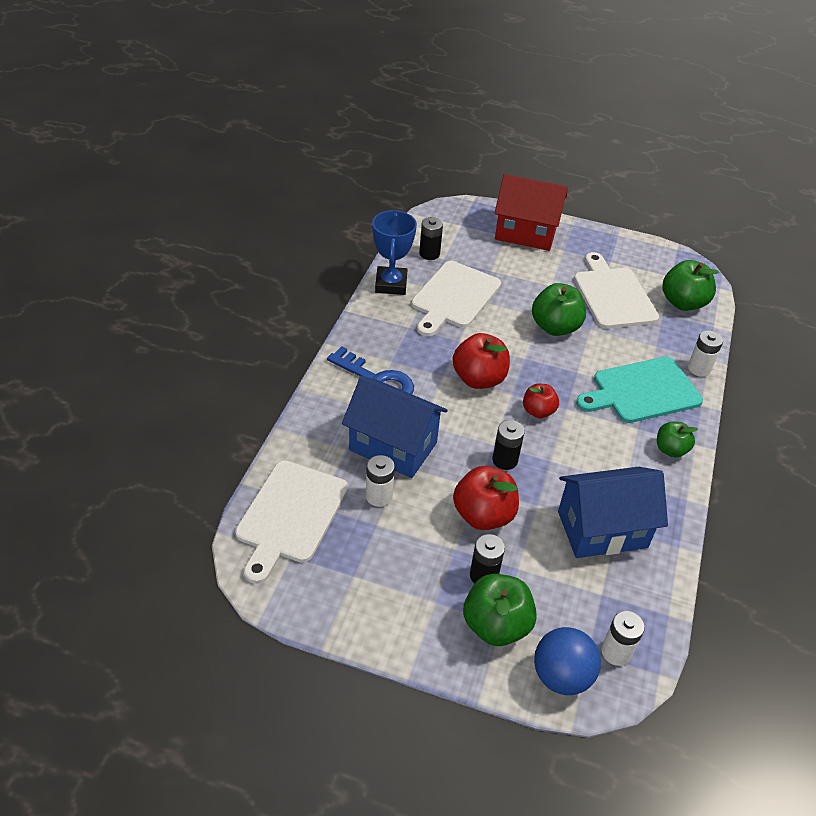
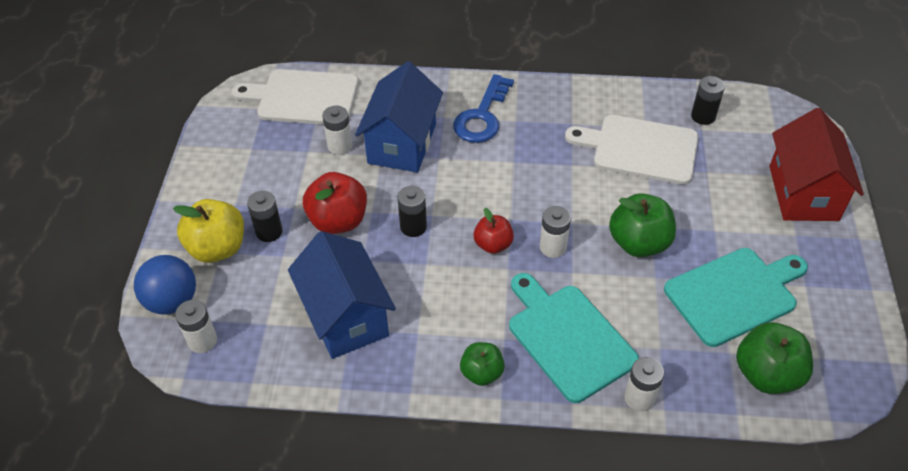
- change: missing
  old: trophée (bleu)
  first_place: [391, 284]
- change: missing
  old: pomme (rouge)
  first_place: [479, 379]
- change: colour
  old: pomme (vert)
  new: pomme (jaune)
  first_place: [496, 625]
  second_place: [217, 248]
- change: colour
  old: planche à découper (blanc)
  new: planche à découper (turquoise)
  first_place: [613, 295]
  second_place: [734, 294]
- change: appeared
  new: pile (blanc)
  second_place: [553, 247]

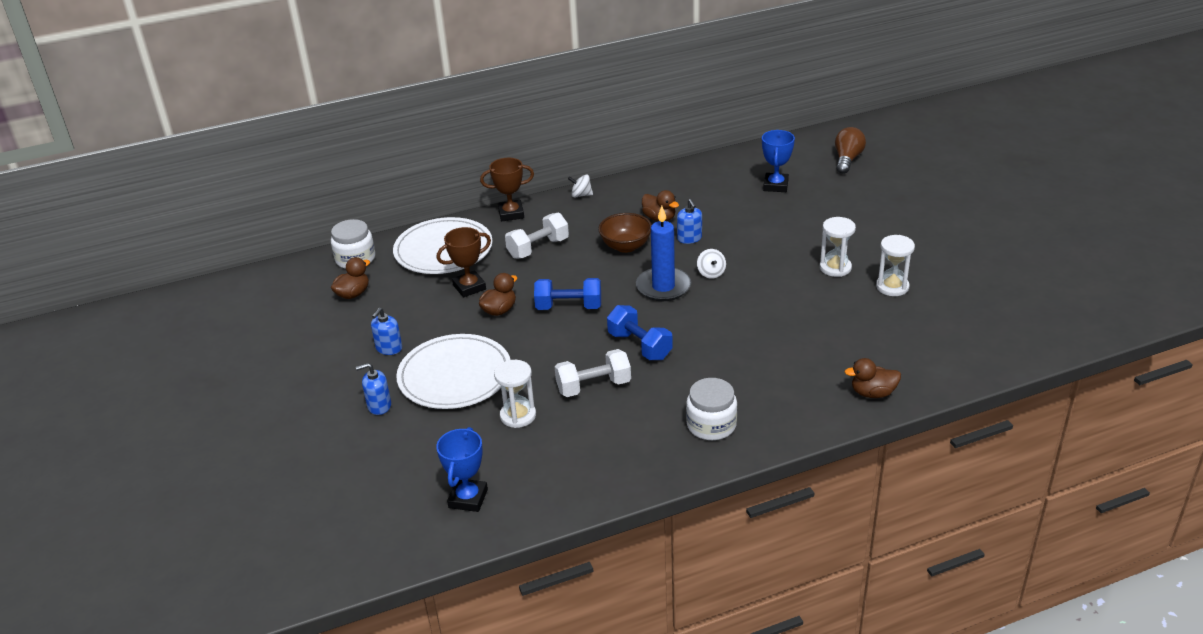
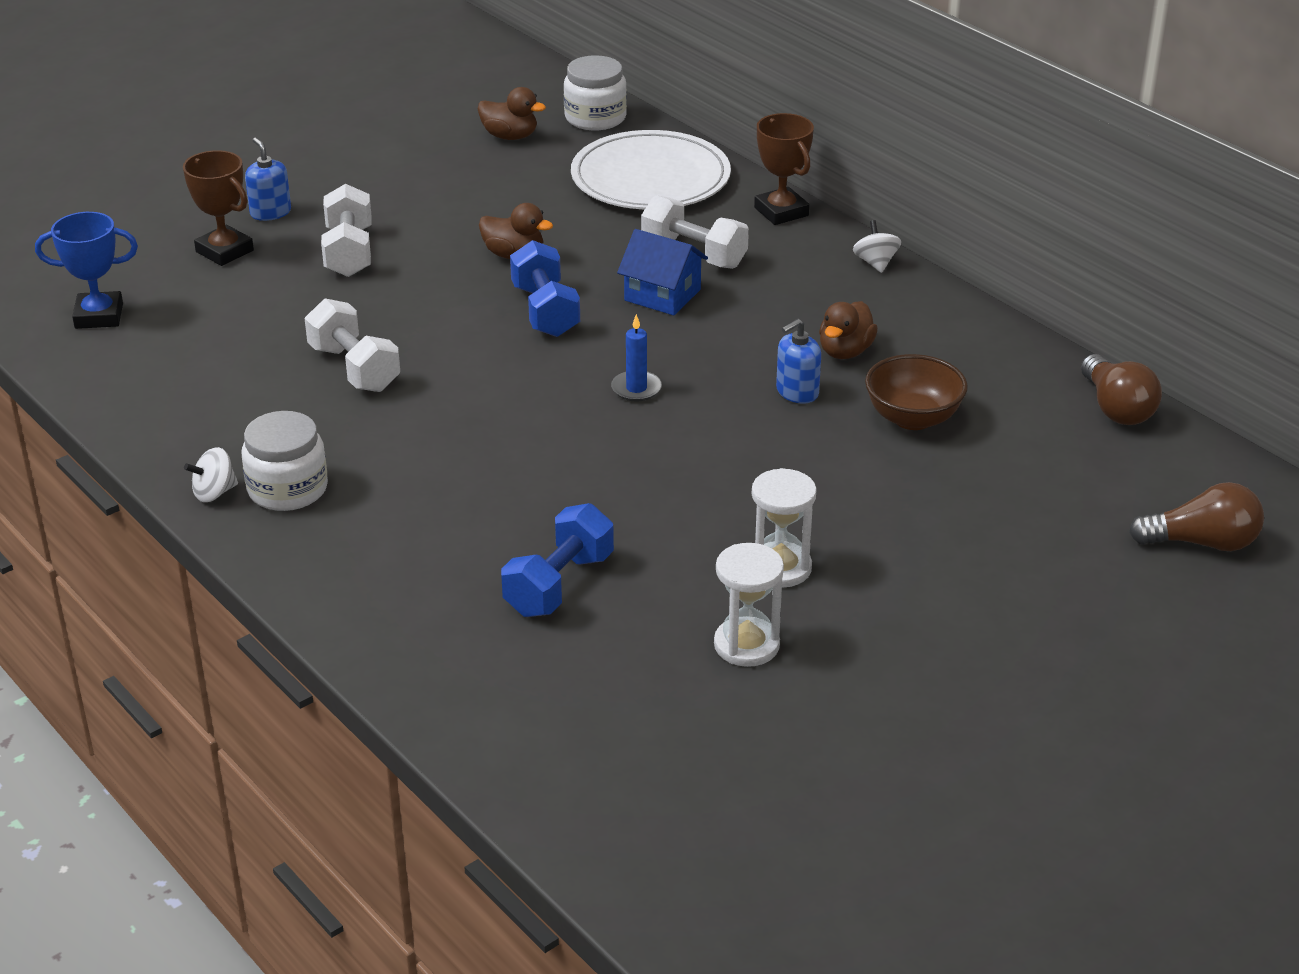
- change: missing
  old: distributeur de savon (bleu)
  first_place: [389, 348]
- change: exchanged
  old: assiette (blanc)
  new: haltère (blanc)
  first_place: [455, 375]
  second_place: [349, 252]
- change: relocated
  old: trophée (marron)
  first_place: [469, 287]
  second_place: [224, 251]
- change: missing
  old: sablier (blanc)
  first_place: [518, 415]
- change: relocated
  old: bol (marron)
  first_place: [626, 246]
  second_place: [913, 418]
- change: relocated
  old: haltère (bleu)
  first_place: [640, 346]
  second_place: [559, 585]
- change: size
  old: bougie (bleu)
  first_place: [663, 287]
  second_place: [636, 388]
  factor: 0.52
- change: relocated
  old: toupie (blanc)
  first_place: [711, 273]
  second_place: [214, 493]
- change: missing
  old: trophée (bleu)
  first_place: [775, 186]
- change: missing
  old: canard (marron)
  first_place: [872, 393]
- change: appeared
  new: maison (bleu)
  second_place: [662, 295]
- change: appeared
  new: ampoule (marron)
  second_place: [1116, 408]

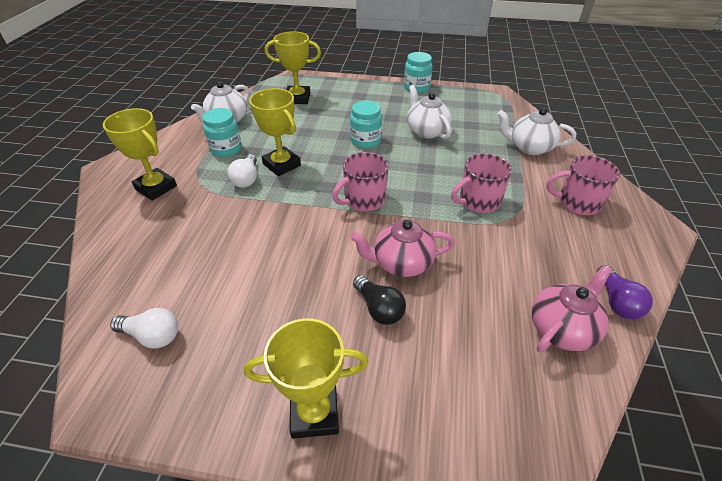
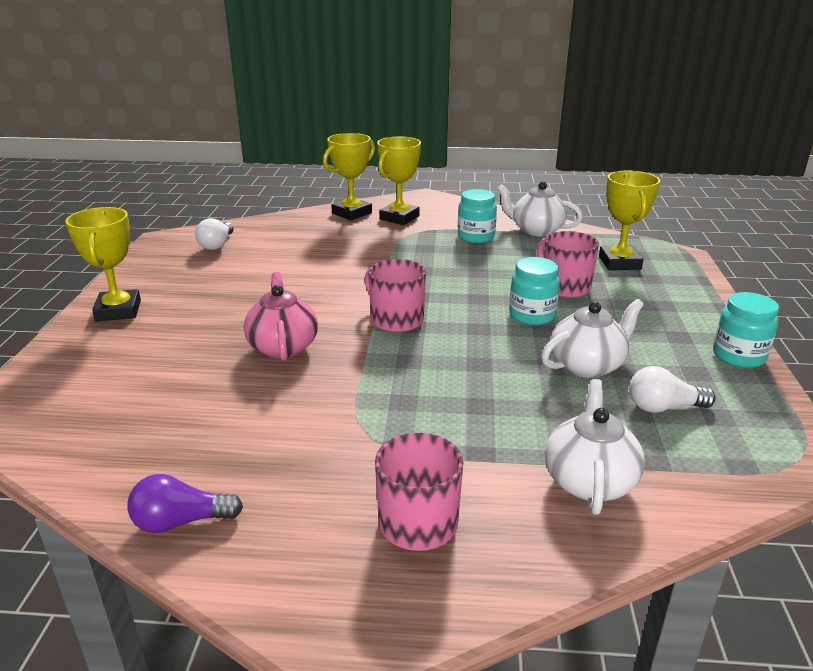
- change: relocated
  old: ampoule (blanc)
  first_place: [246, 179]
  second_place: [663, 407]
- change: relocated
  old: trophée (jaune)
  first_place: [281, 165]
  second_place: [352, 213]
- change: missing
  old: ampoule (noir)
  first_place: [379, 308]
- change: relocated
  old: tasse (rose)
  first_place: [478, 201]
  second_place: [564, 287]
- change: missing
  old: théière (rose)
  first_place: [562, 329]

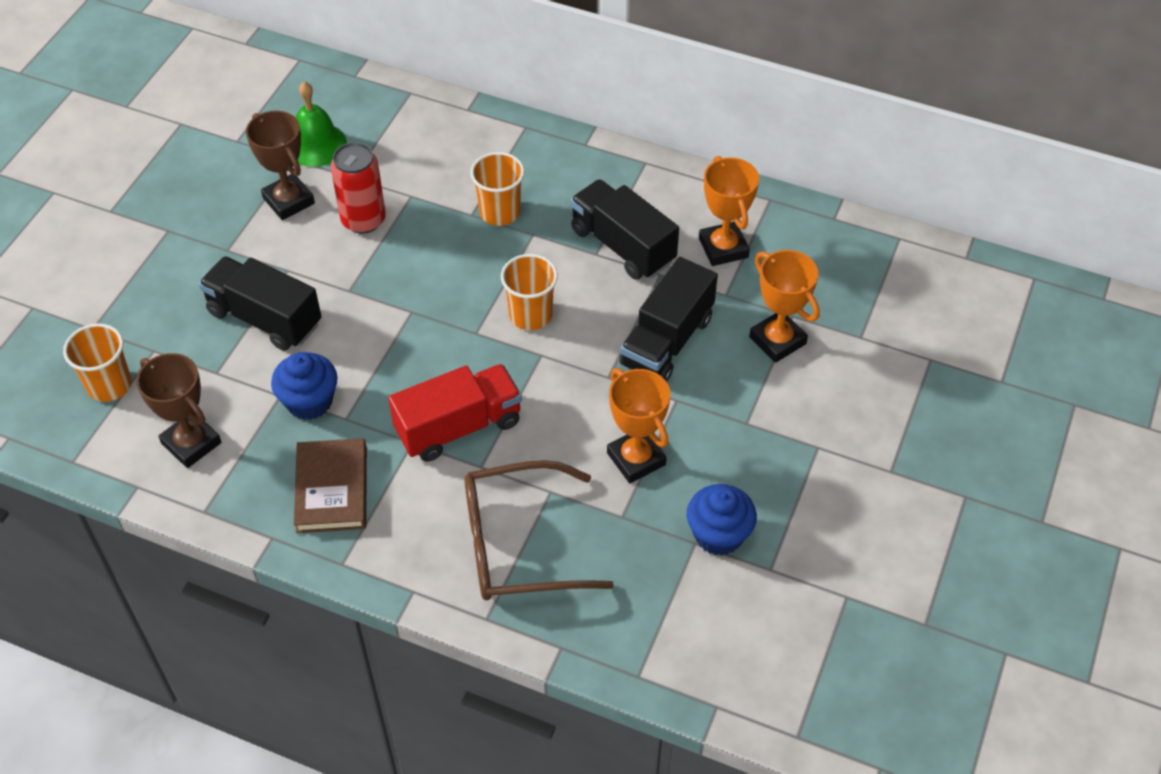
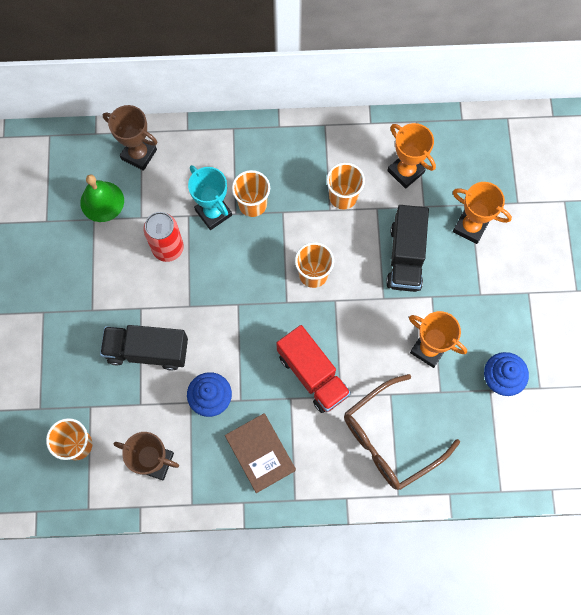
- change: relocated
  old: trophée (marron)
  first_place: [289, 201]
  second_place: [139, 154]
- change: spun
  old: camion (rouge)
  first_place: [458, 427]
  second_place: [312, 375]
  degrees: 105
- change: exchanged
  old: camion (noir)
  new: gobelet (orange)
  first_place: [622, 245]
  second_place: [343, 196]
- change: appeared
  new: trophée (turquoise)
  second_place: [213, 213]

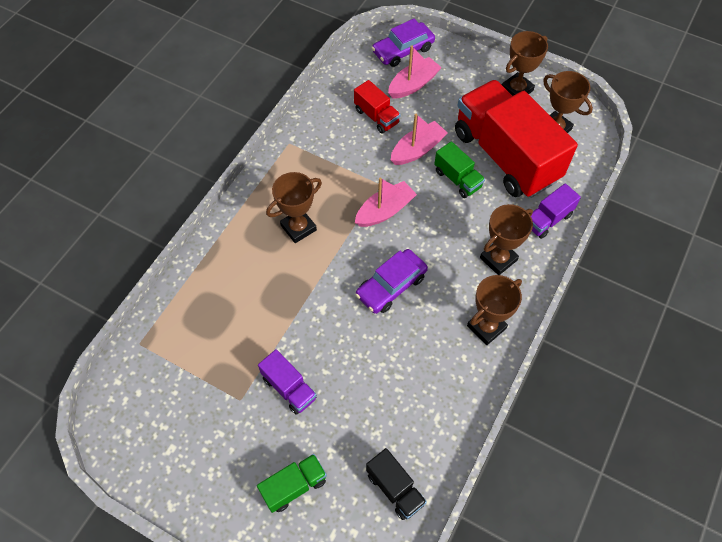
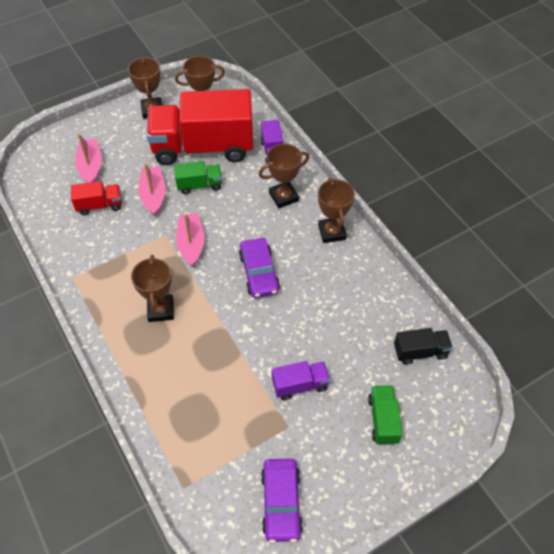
- change: relocated
  old: voiture (violet)
  first_place: [403, 50]
  second_place: [281, 502]
- change: spun
  old: trophée (marron)
  first_place: [498, 259]
  second_place: [283, 197]
  degrees: 75

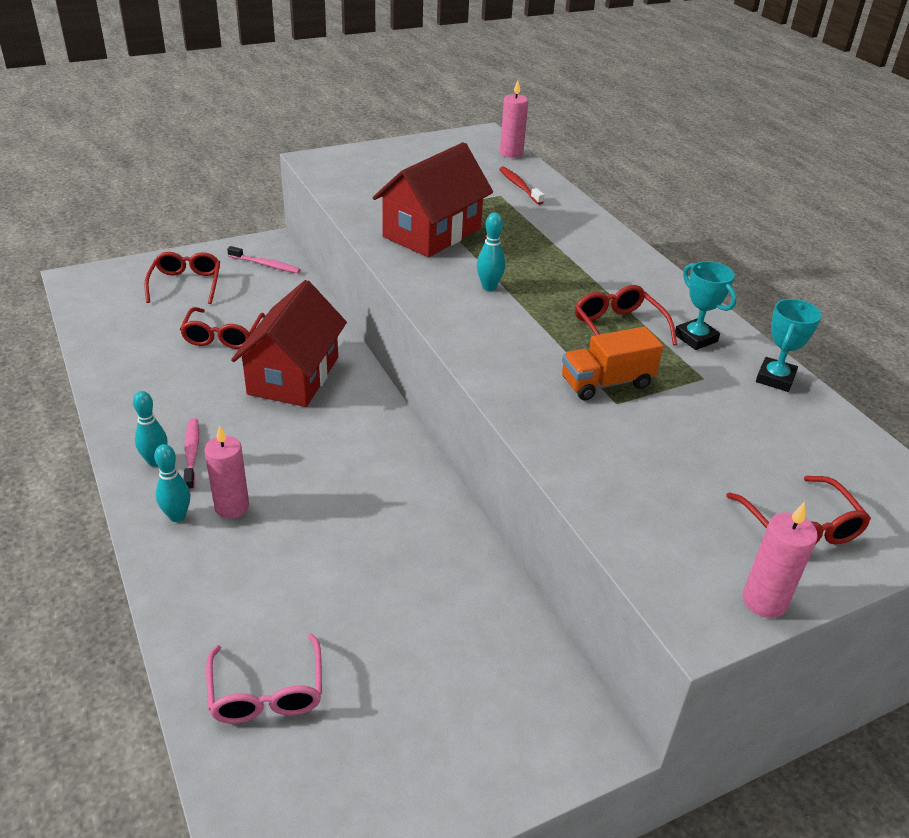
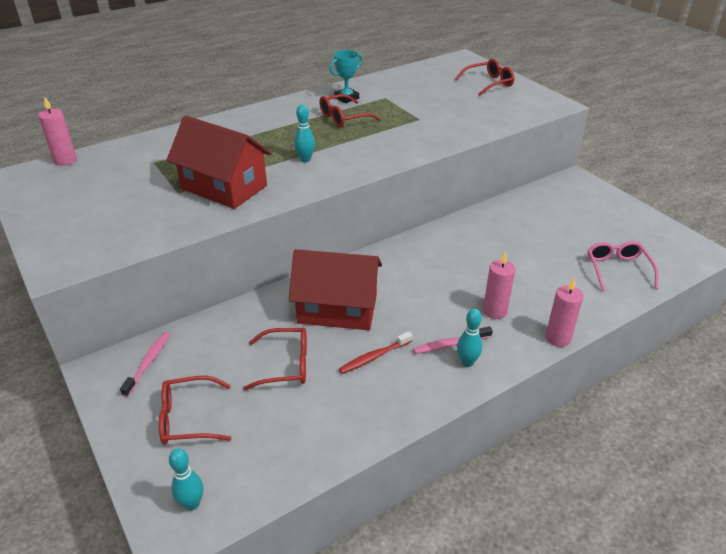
- change: relocated
  old: quille (turquoise)
  first_place: [177, 516]
  second_place: [192, 504]
- change: spun
  old: lunettes (rose)
  first_place: [267, 692]
  second_place: [617, 269]
  degrees: -75
- change: relocated
  old: brosse à dents (rouge)
  first_place: [519, 186]
  second_place: [374, 357]
- change: missing
  old: camion (orange)
  first_place: [606, 383]
- change: relocated
  old: bougie (rose)
  first_place: [764, 601]
  second_place: [558, 338]
- change: missing
  old: trophée (turquoise)
  first_place: [775, 378]

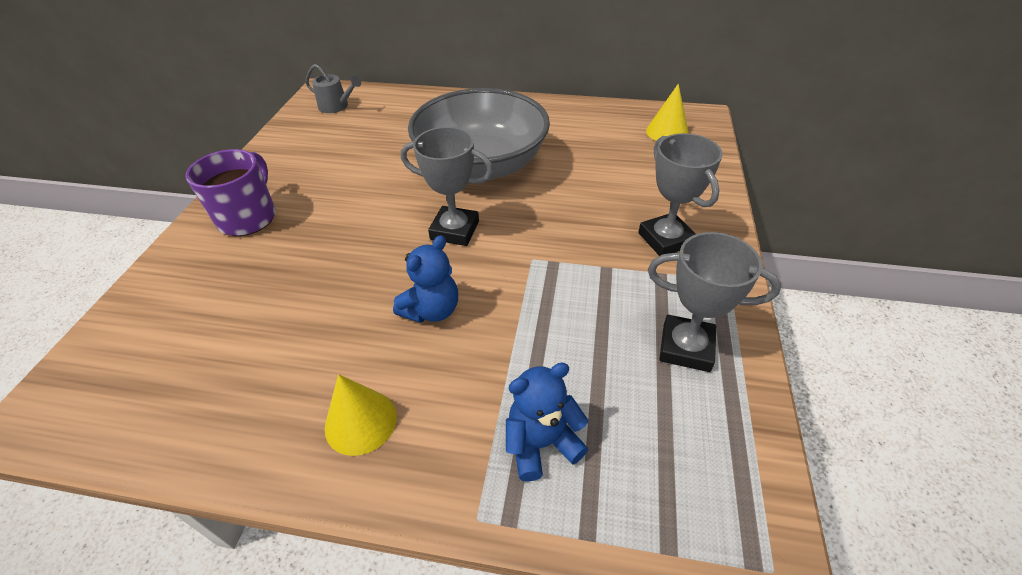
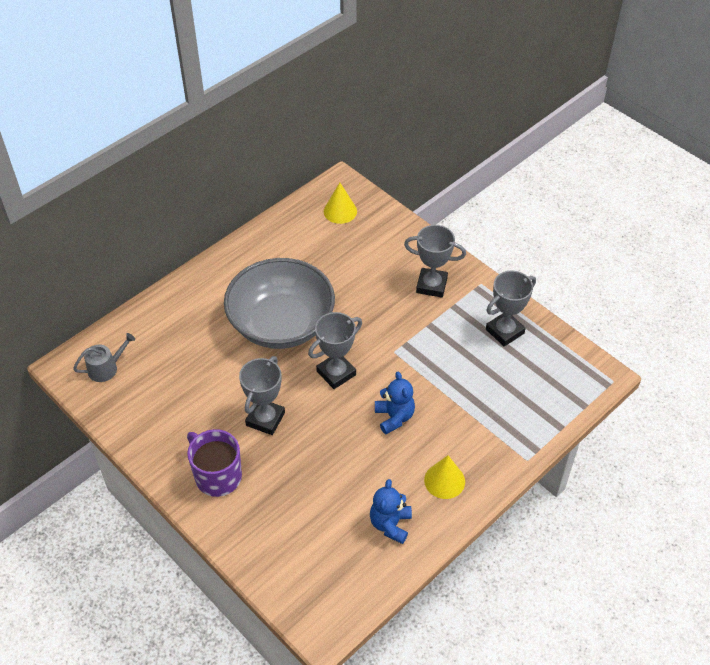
- change: relocated
  old: ours en peluche (bleu)
  first_place: [541, 443]
  second_place: [390, 524]
- change: appeared
  new: trophée (gris)
  second_place: [265, 419]

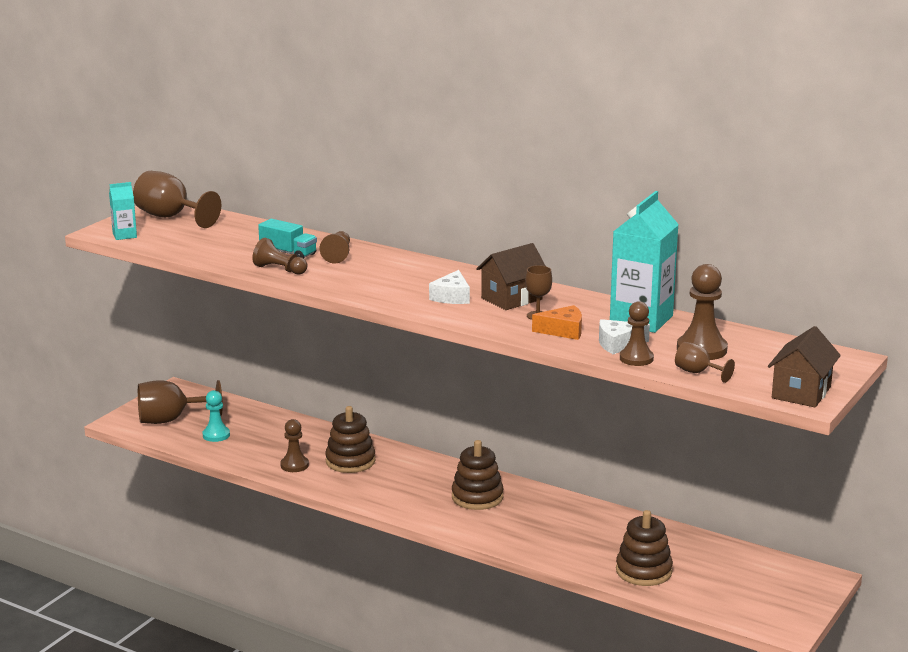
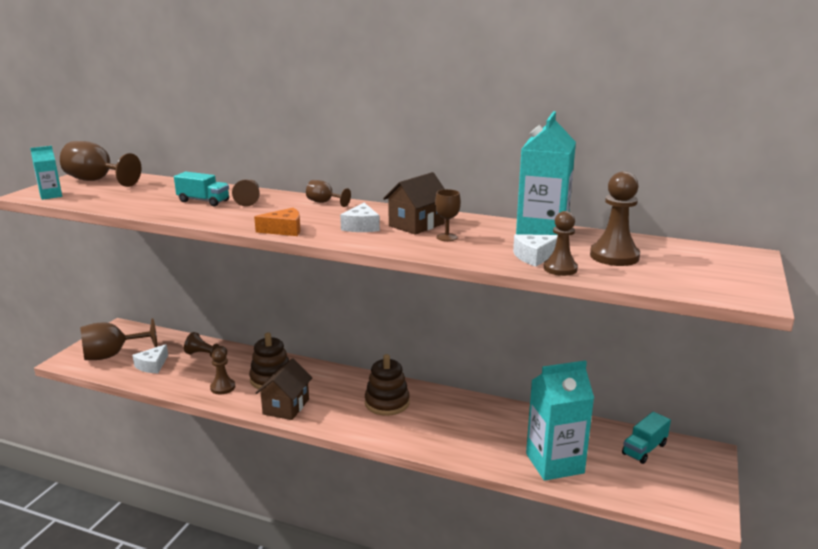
- change: exchanged
  old: pion (turquoise)
  new: fromage (blanc)
  first_place: [216, 435]
  second_place: [152, 365]
- change: relocated
  old: pion (marron)
  first_place: [279, 269]
  second_place: [206, 355]
- change: relocated
  old: fromage (orange)
  first_place: [563, 331]
  second_place: [284, 230]
- change: exchanged
  old: jouet à empiler (marron)
  new: brique de lait (turquoise)
  first_place: [643, 571]
  second_place: [554, 463]
- change: relocated
  old: verre à pied (marron)
  first_place: [697, 372]
  second_place: [324, 202]
- change: relocated
  old: maison (marron)
  first_place: [801, 392]
  second_place: [286, 406]
- change: appeared
  new: camion (turquoise)
  second_place: [644, 449]

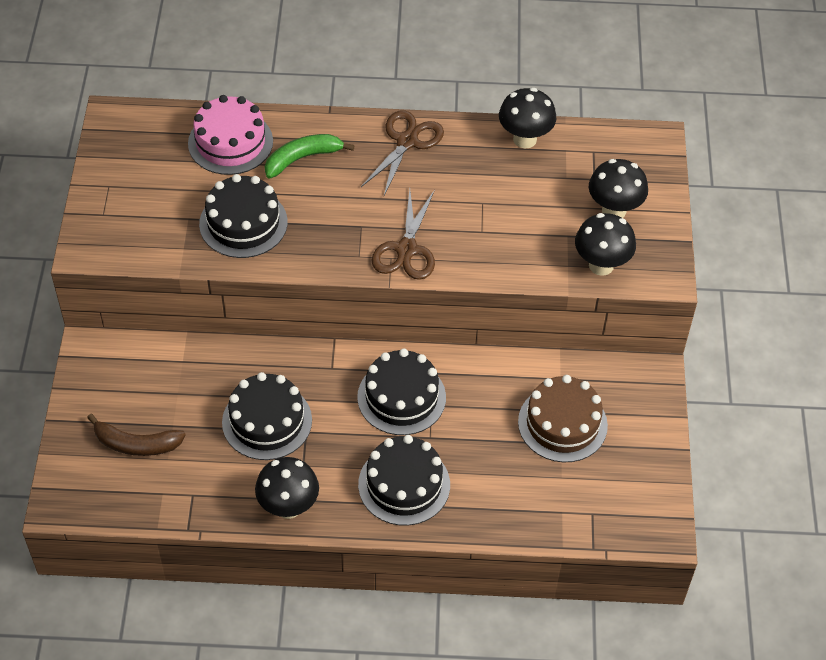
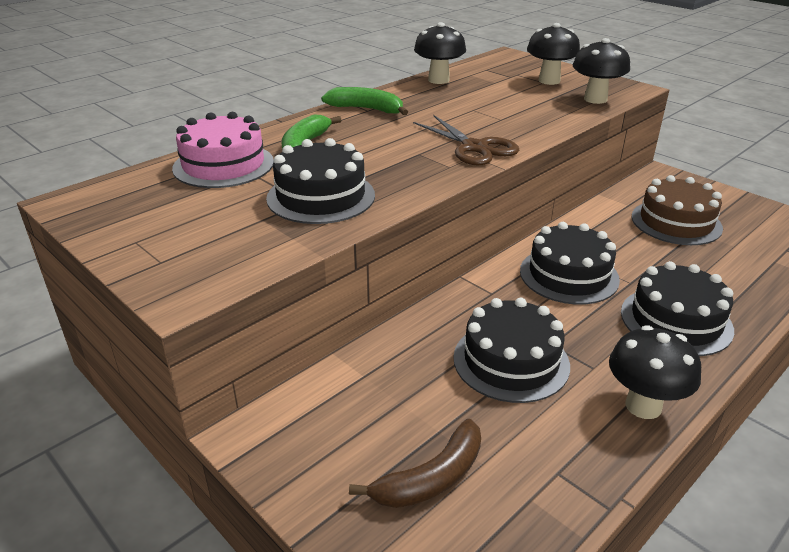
- change: exchanged
  old: ciseaux (marron)
  new: banane (vert)
  first_place: [407, 141]
  second_place: [367, 109]

